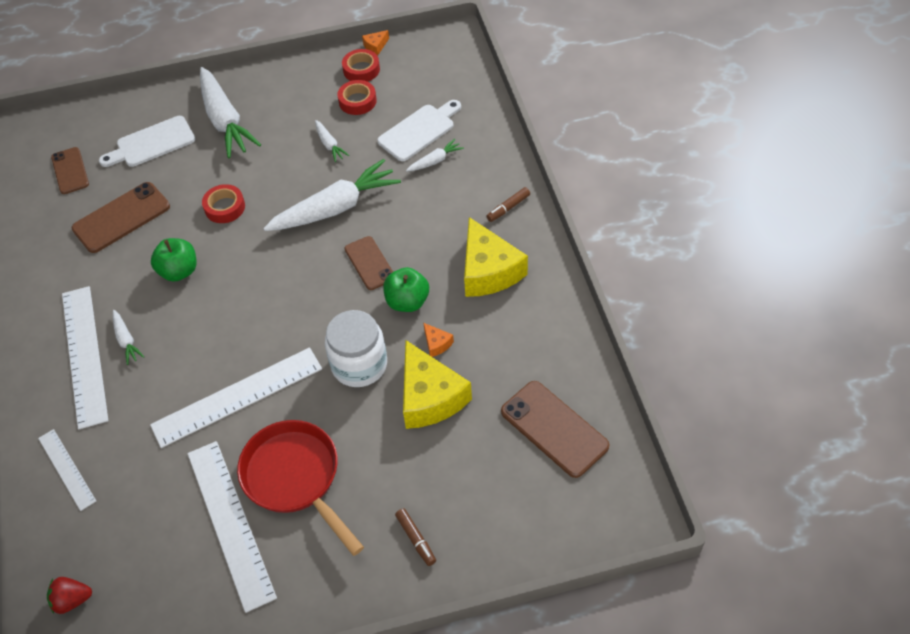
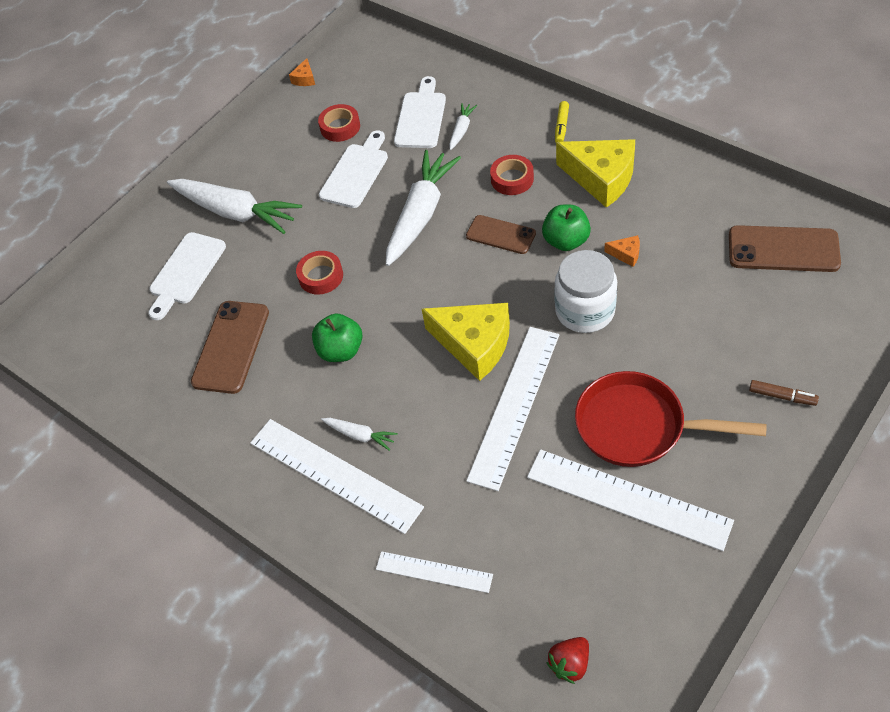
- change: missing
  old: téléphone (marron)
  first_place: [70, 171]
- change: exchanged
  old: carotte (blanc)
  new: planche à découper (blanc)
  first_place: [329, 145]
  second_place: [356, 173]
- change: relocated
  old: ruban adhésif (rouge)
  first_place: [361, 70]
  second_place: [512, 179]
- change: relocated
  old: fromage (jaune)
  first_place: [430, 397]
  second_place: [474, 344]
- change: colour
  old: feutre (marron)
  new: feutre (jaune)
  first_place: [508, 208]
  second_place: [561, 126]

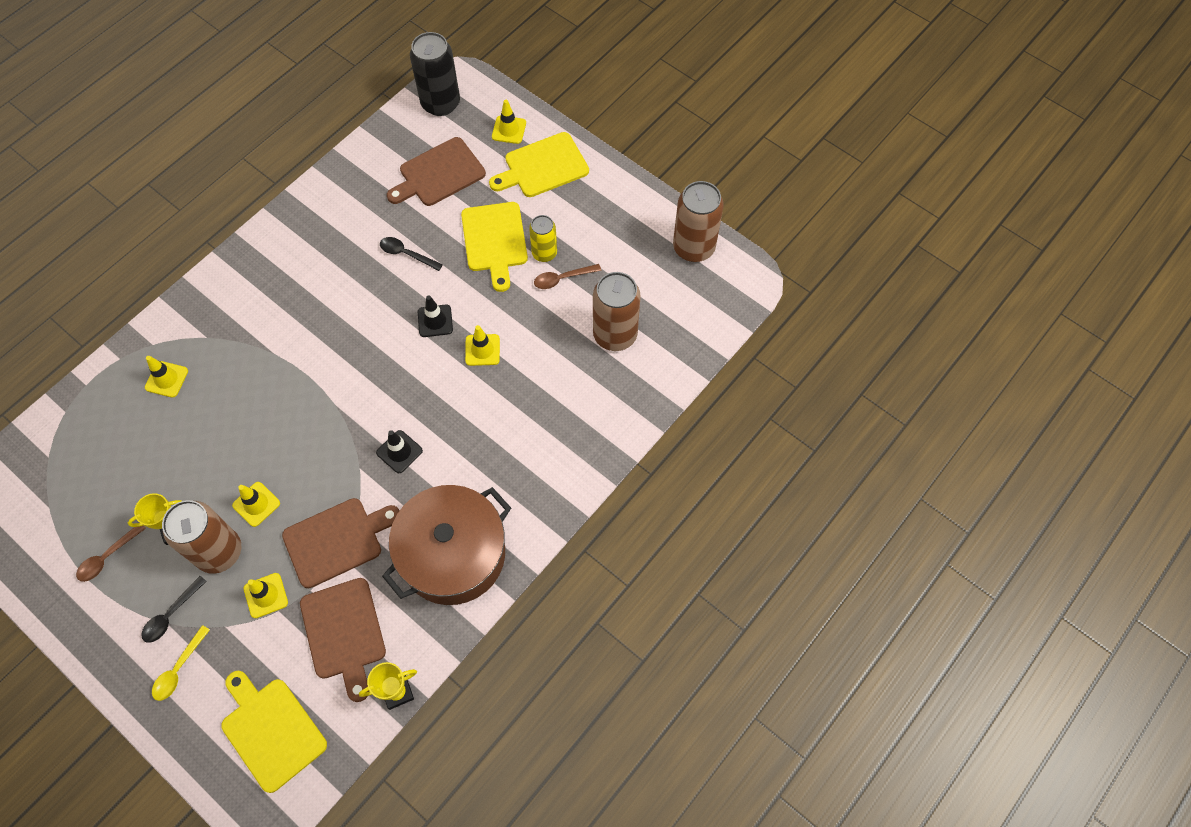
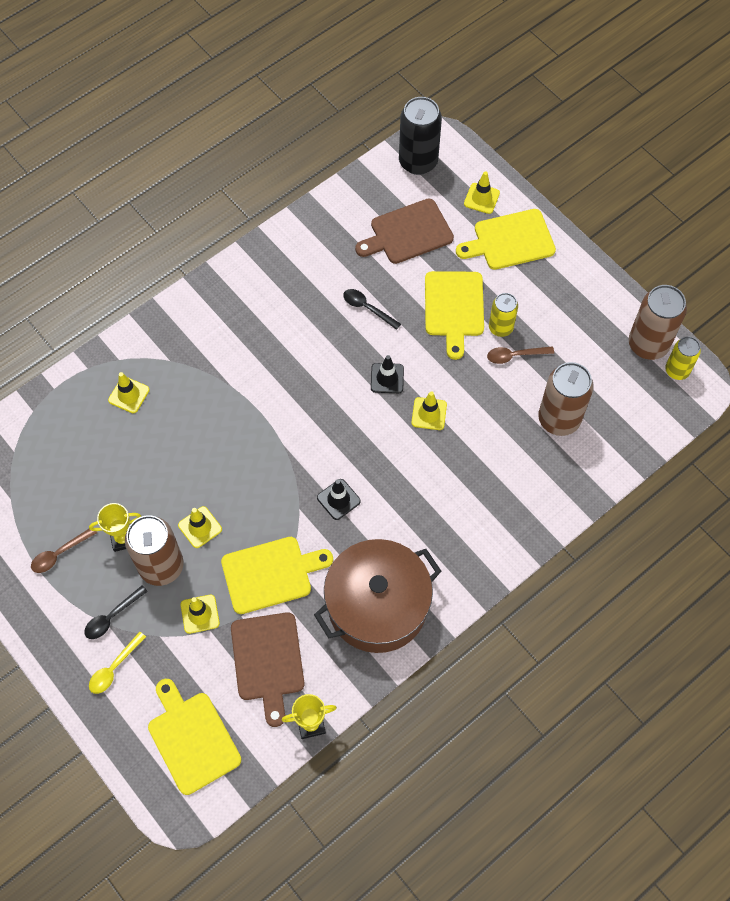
- change: colour
  old: planche à découper (marron)
  new: planche à découper (jaune)
  first_place: [337, 540]
  second_place: [271, 574]
- change: appeared
  new: canette (jaune)
  second_place: [677, 370]

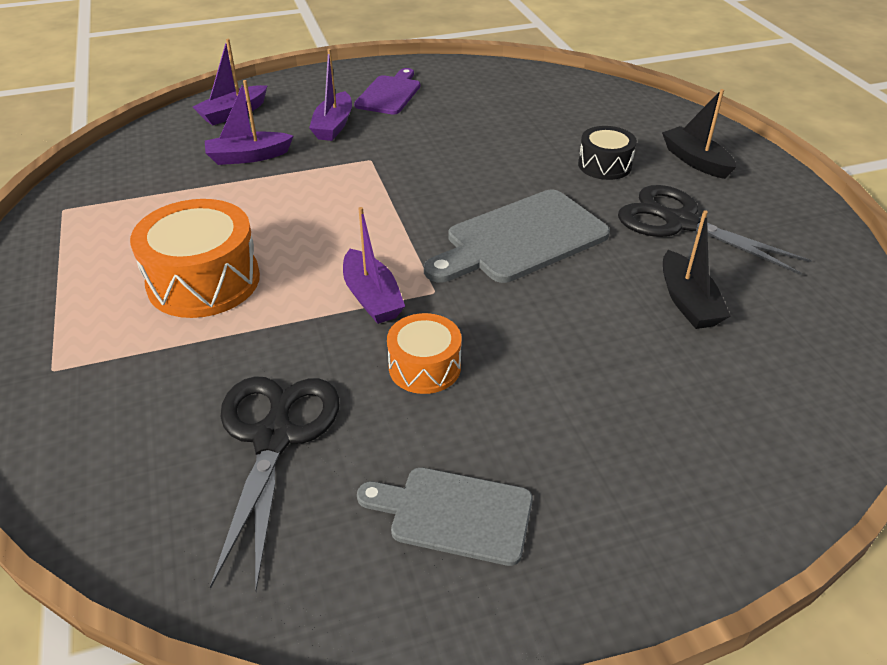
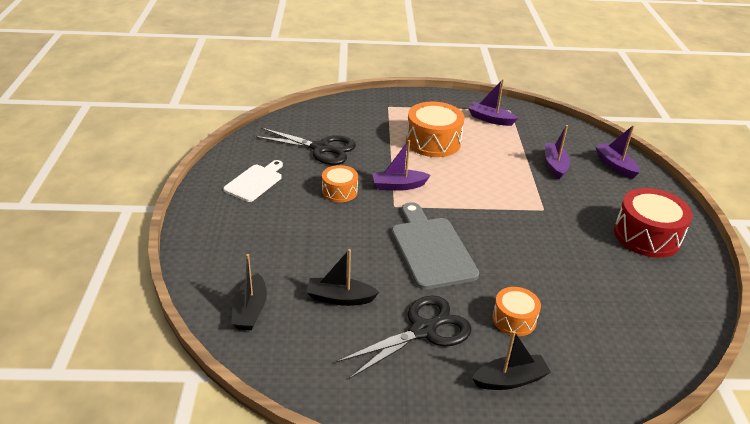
- change: relocated
  old: bateau (violet)
  first_place: [333, 126]
  second_place: [490, 119]
- change: exchanged
  old: planche à découper (violet)
  new: tambour (rouge)
  first_place: [389, 94]
  second_place: [647, 236]
- change: colour
  old: planche à découper (gris)
  new: planche à découper (blanc)
  first_place: [454, 514]
  second_place: [255, 182]
- change: colour
  old: tambour (noir)
  new: tambour (orange)
  first_place: [604, 165]
  second_place: [514, 319]
- change: appeared
  new: bateau (noir)
  second_place: [250, 310]

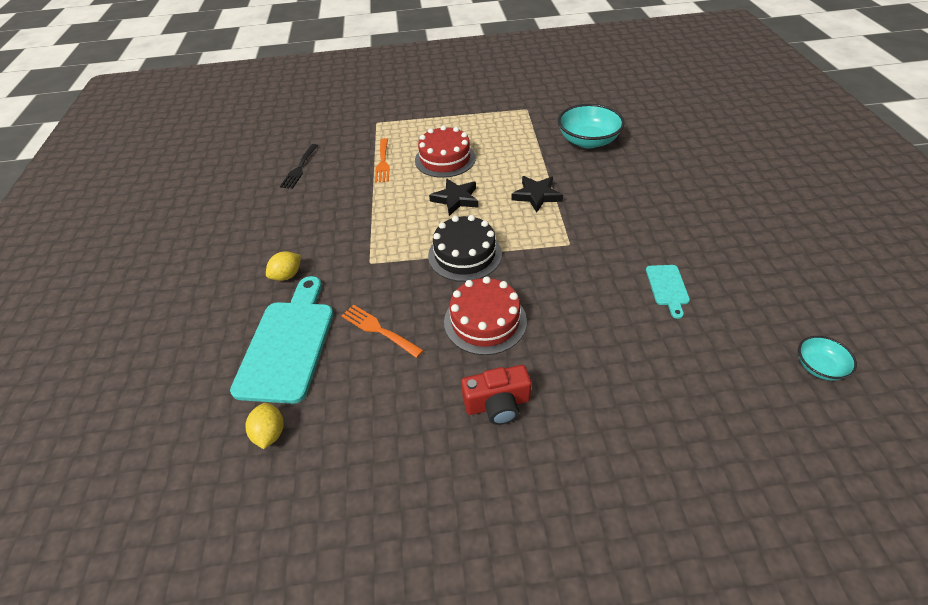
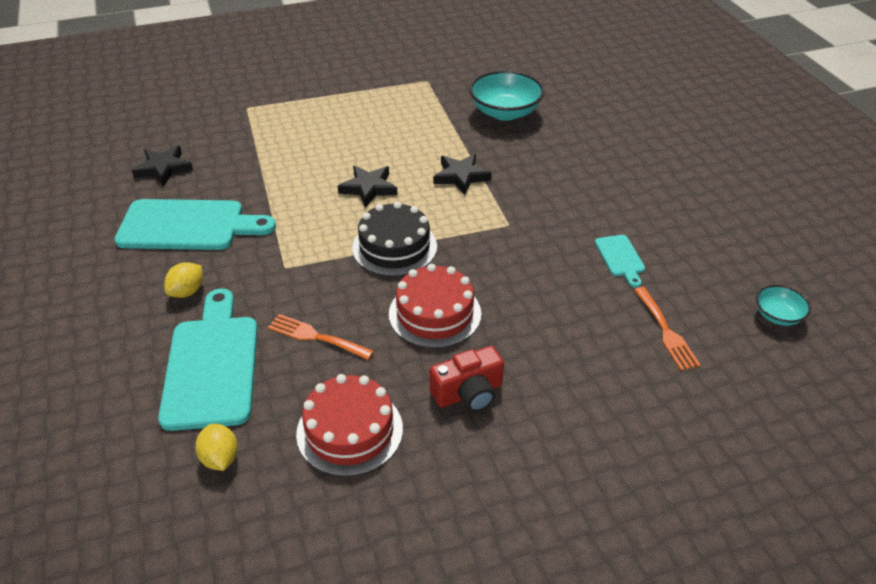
- change: exchanged
  old: fourchette (noir)
  new: étoile (noir)
  first_place: [299, 168]
  second_place: [163, 169]
- change: relocated
  old: fourchette (orange)
  first_place: [383, 162]
  second_place: [666, 331]
- change: relocated
  old: gâteau (rouge)
  first_place: [445, 159]
  second_place: [349, 431]
- change: appeared
  new: planche à découper (turquoise)
  second_place: [188, 226]

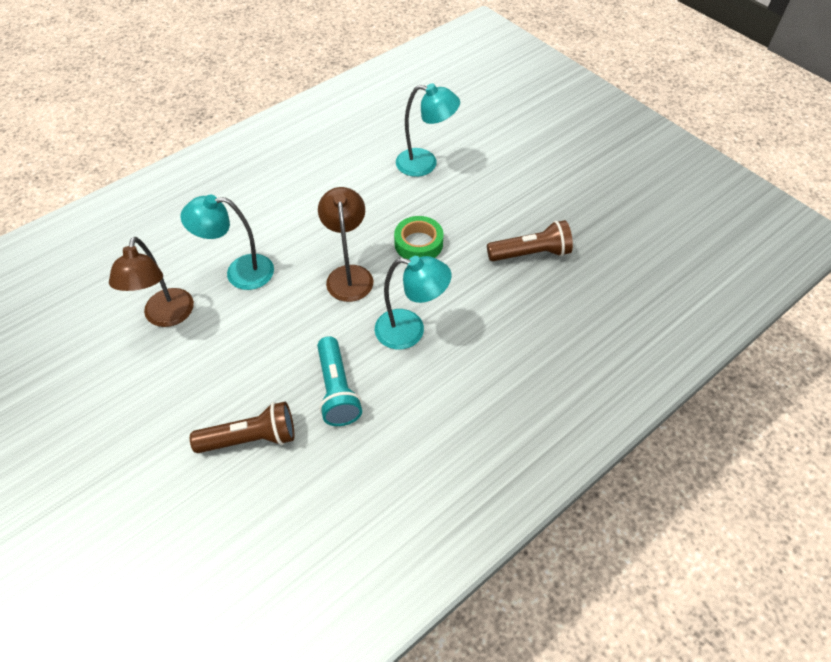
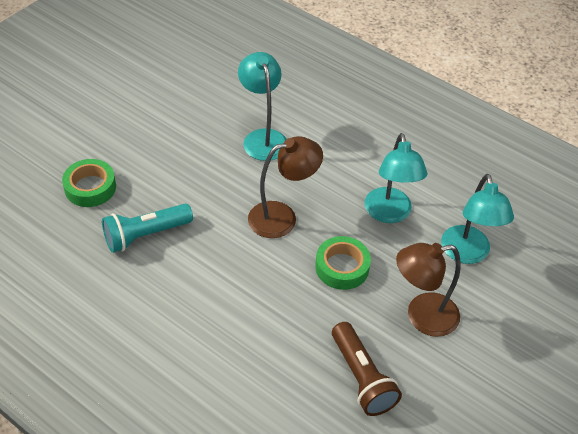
- change: relocated
  old: lampe (marron)
  first_place: [167, 317]
  second_place: [422, 316]
- change: exchanged
  old: lampe de poche (marron)
  new: ruban adhésif (vert)
  first_place: [251, 438]
  second_place: [90, 187]
- change: relocated
  old: lampe (turquoise)
  first_place: [410, 330]
  second_place: [389, 214]

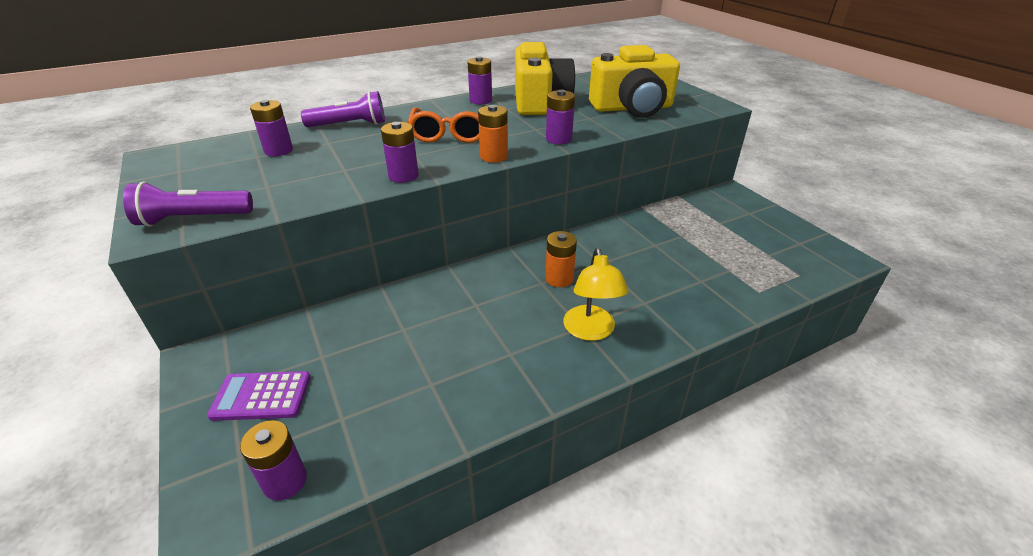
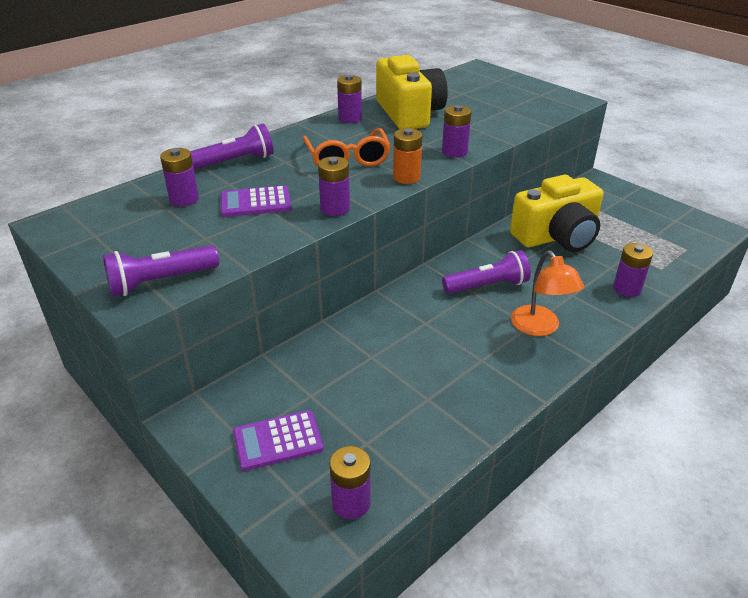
- change: exchanged
  old: pile (orange)
  new: lampe de poche (violet)
  first_place: [559, 279]
  second_place: [487, 286]
- change: colour
  old: lampe (jaune)
  new: lampe (orange)
  first_place: [590, 331]
  second_place: [540, 328]
- change: relocated
  old: appareil photo (jaune)
  first_place: [632, 108]
  second_place: [557, 236]
- change: appeared
  new: calculatrice (violet)
  second_place: [255, 202]
- change: appeared
  new: pile (violet)
  second_place: [627, 289]

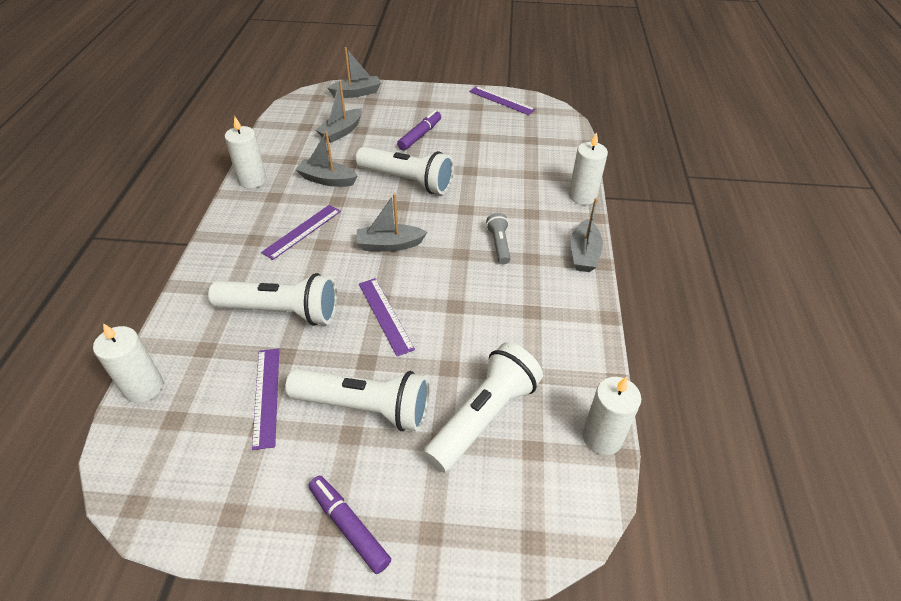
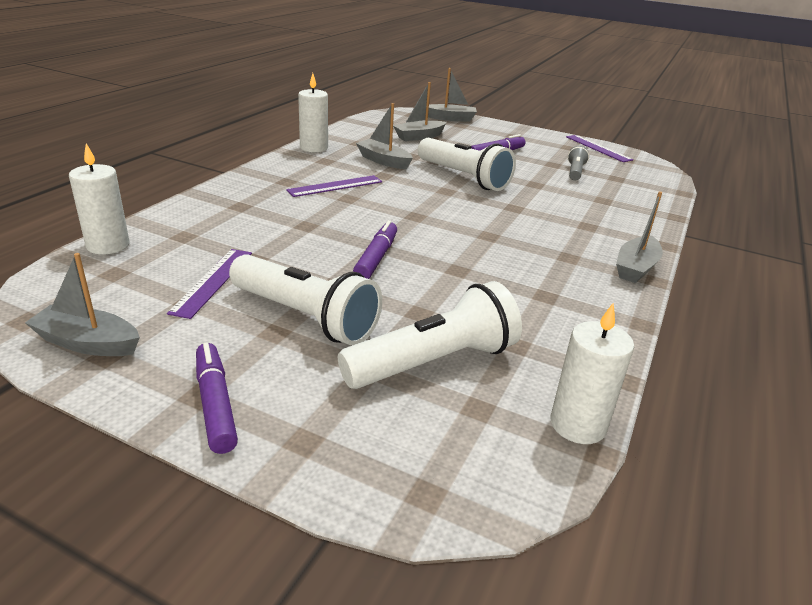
- change: missing
  old: lampe de poche (blanc)
  first_place: [281, 312]
- change: relocated
  old: bateau (gris)
  first_place: [389, 245]
  second_place: [88, 343]
- change: exchanged
  old: règle (violet)
  new: feutre (violet)
  first_place: [385, 315]
  second_place: [376, 258]
- change: relocated
  old: lampe de poche (gris)
  first_place: [499, 244]
  second_place: [575, 172]
- change: missing
  old: bougie (blanc)
  first_place: [582, 196]

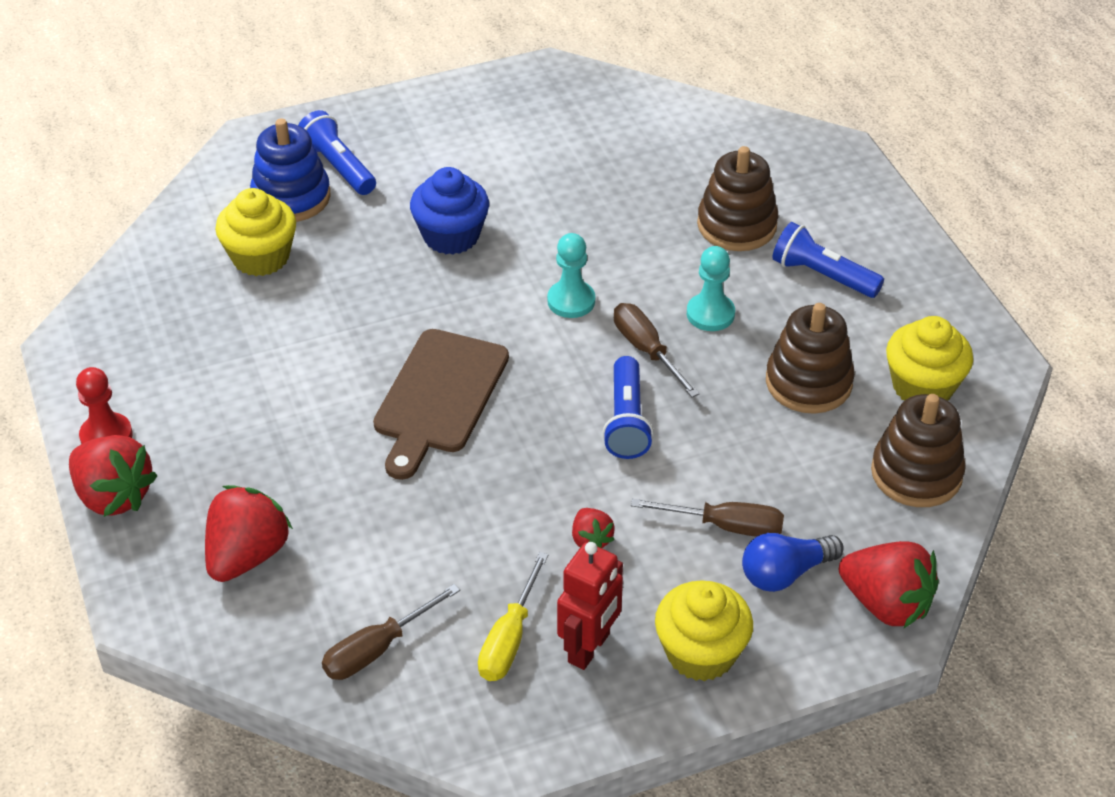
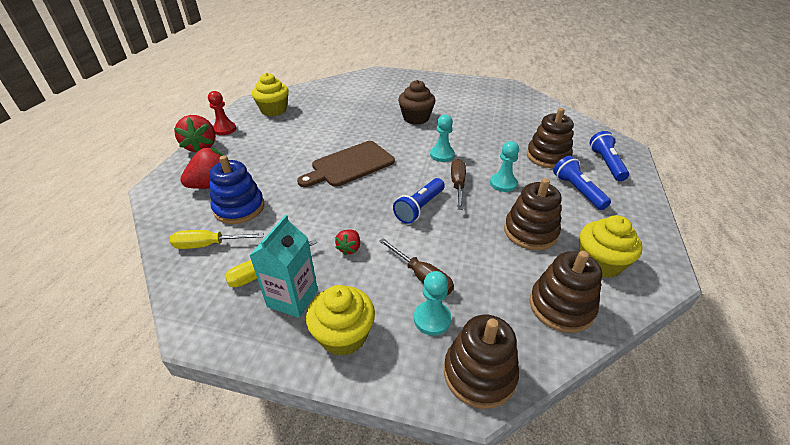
- change: relocated
  old: muffin (jaune)
  first_place: [261, 257]
  second_place: [274, 110]
- change: relocated
  old: jouet à empiler (bleu)
  first_place: [291, 197]
  second_place: [239, 208]
- change: relocated
  old: lampe de poche (bleu)
  first_place: [338, 166]
  second_place: [606, 164]
- change: colour
  old: tournevis (marron)
  new: tournevis (jaune)
  first_place: [377, 649]
  second_place: [208, 245]
- change: colour
  old: muffin (bleu)
  new: muffin (marron)
  first_place: [451, 236]
  second_place: [416, 118]
- change: exchanged
  old: robot (rouge)
  new: brique de lait (turquoise)
  first_place: [589, 648]
  second_place: [292, 298]
- change: exchanged
  old: ampoule (bleu)
  new: pion (turquoise)
  first_place: [785, 573]
  second_place: [432, 319]
- change: exchanged
  old: fraise (rouge)
  new: jouet à empiler (marron)
  first_place: [886, 604]
  second_place: [479, 373]

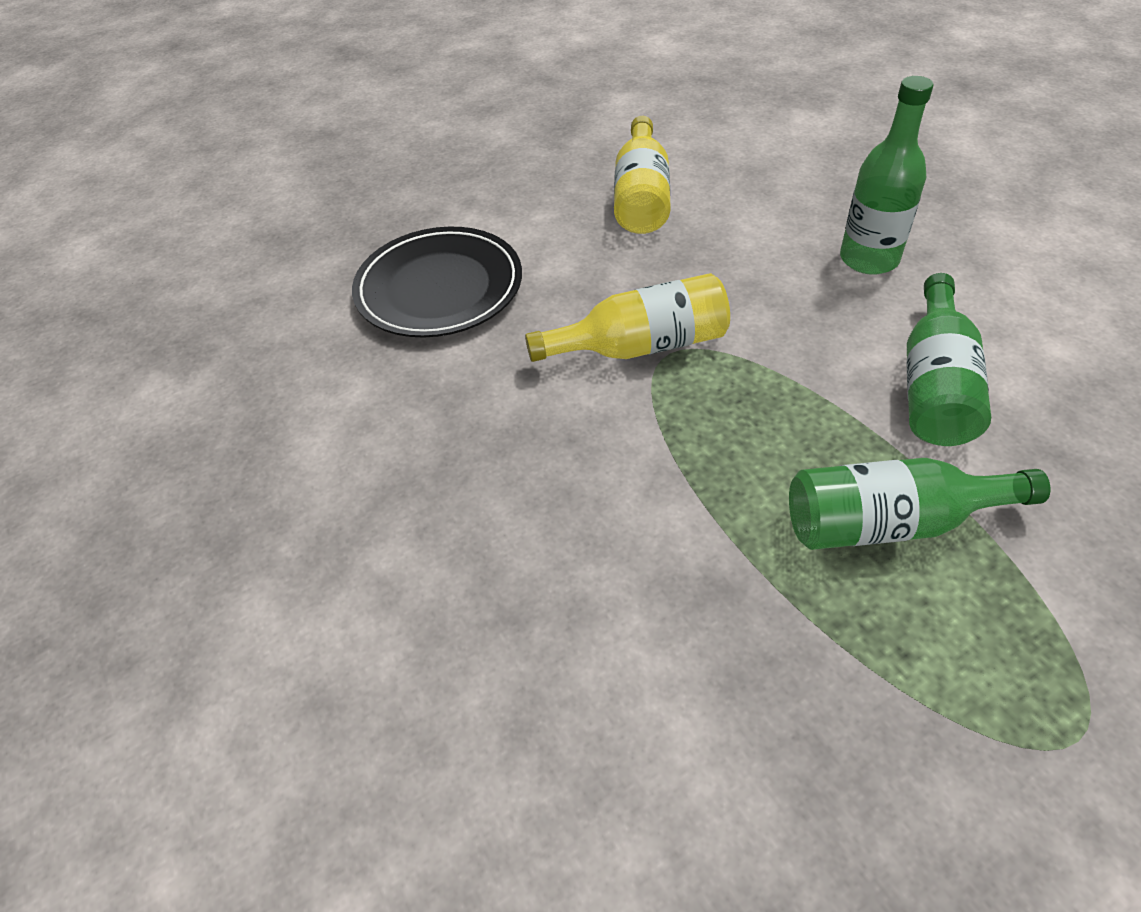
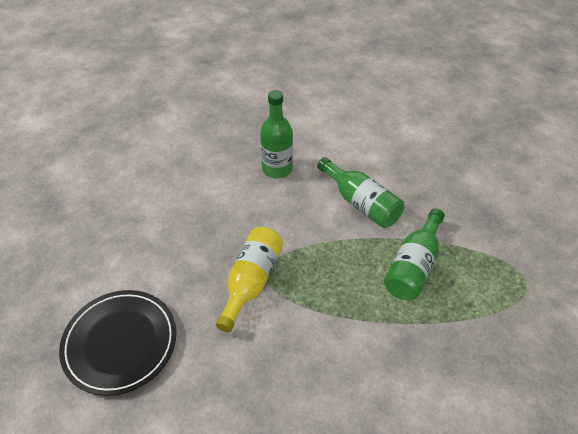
- change: missing
  old: bouteille (jaune)
  first_place: [641, 197]

